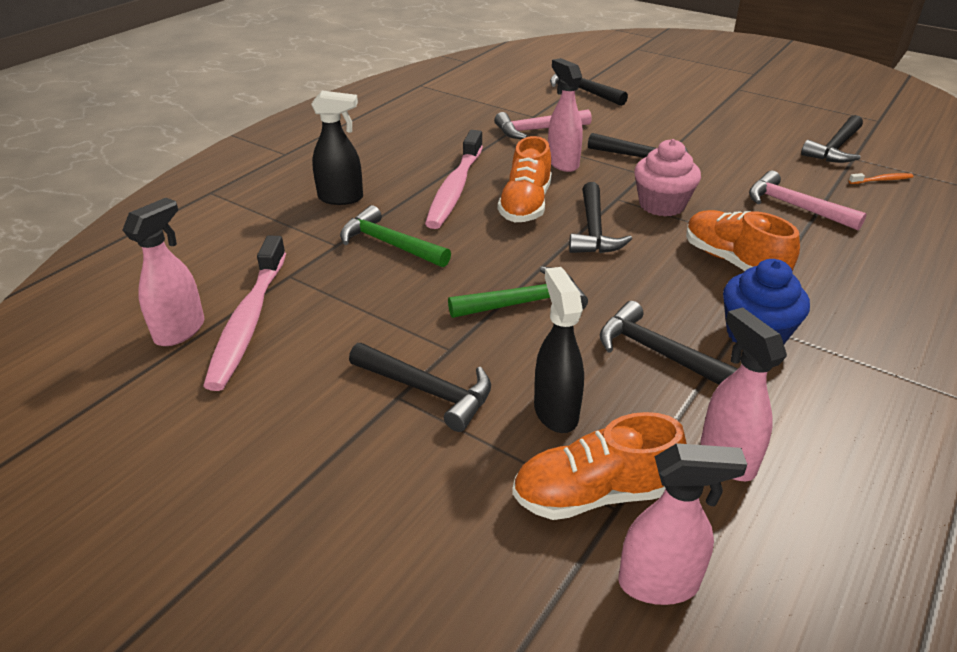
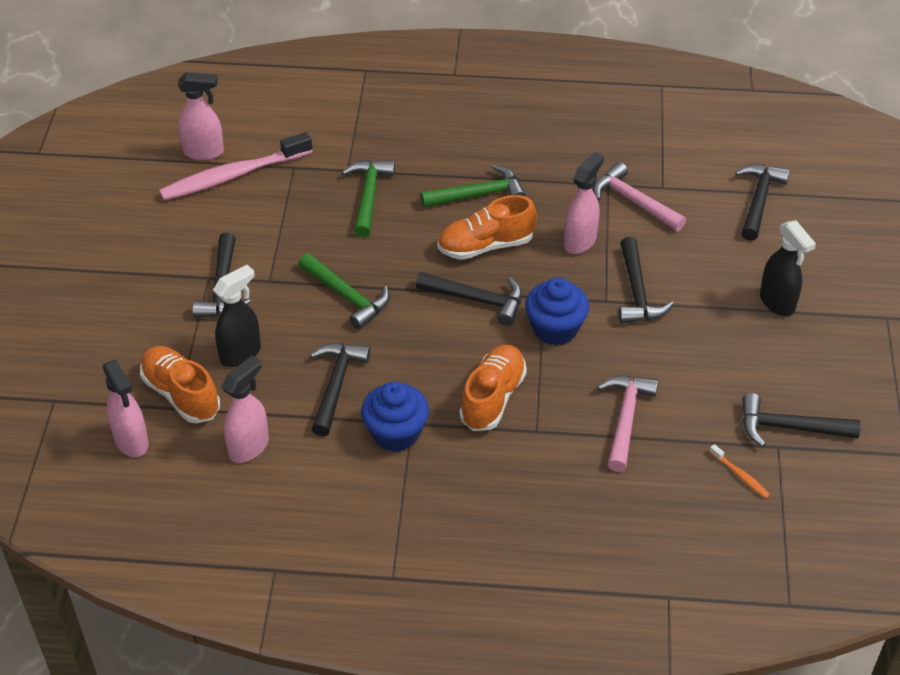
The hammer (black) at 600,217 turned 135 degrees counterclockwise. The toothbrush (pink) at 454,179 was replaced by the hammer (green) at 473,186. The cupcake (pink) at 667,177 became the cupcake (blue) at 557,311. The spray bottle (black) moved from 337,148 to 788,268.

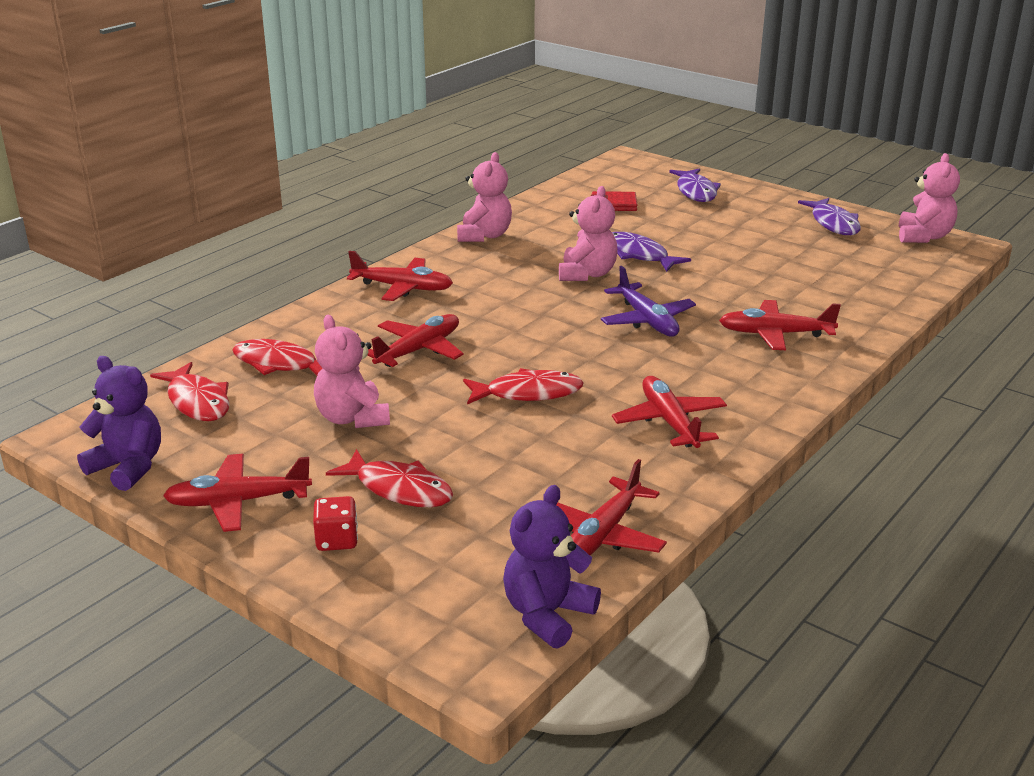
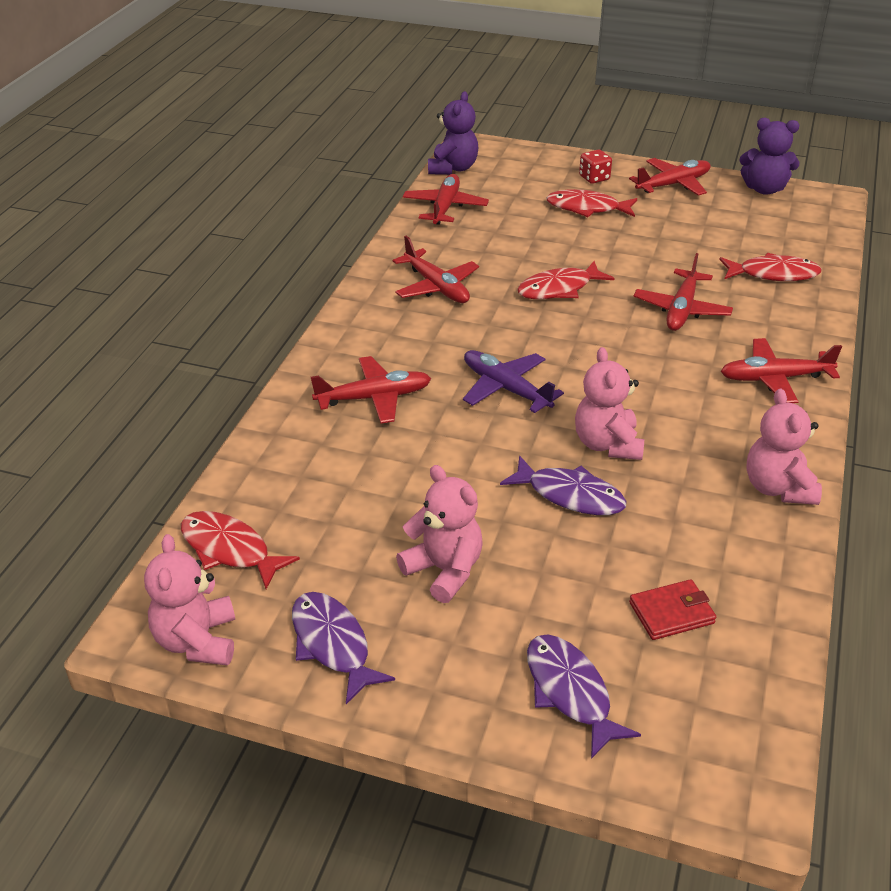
The fish (red) moved from 189,391 to 240,550. The teddy bear (pink) moved from 352,371 to 439,534.

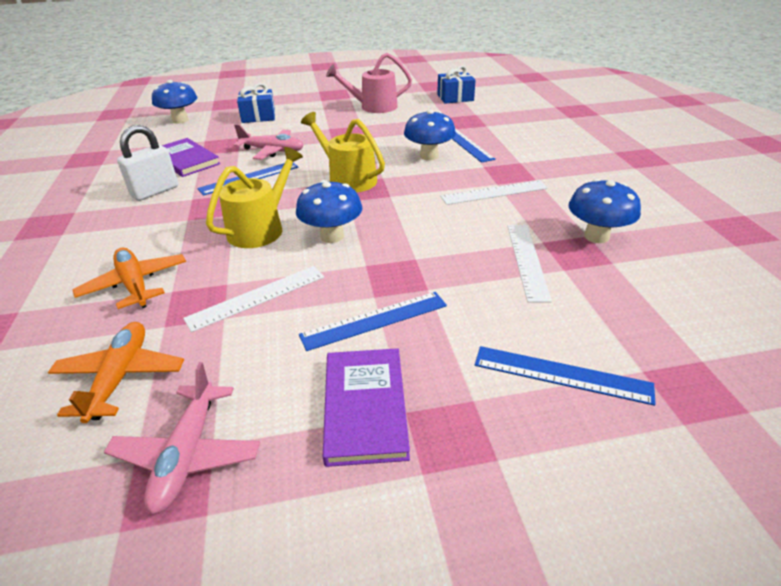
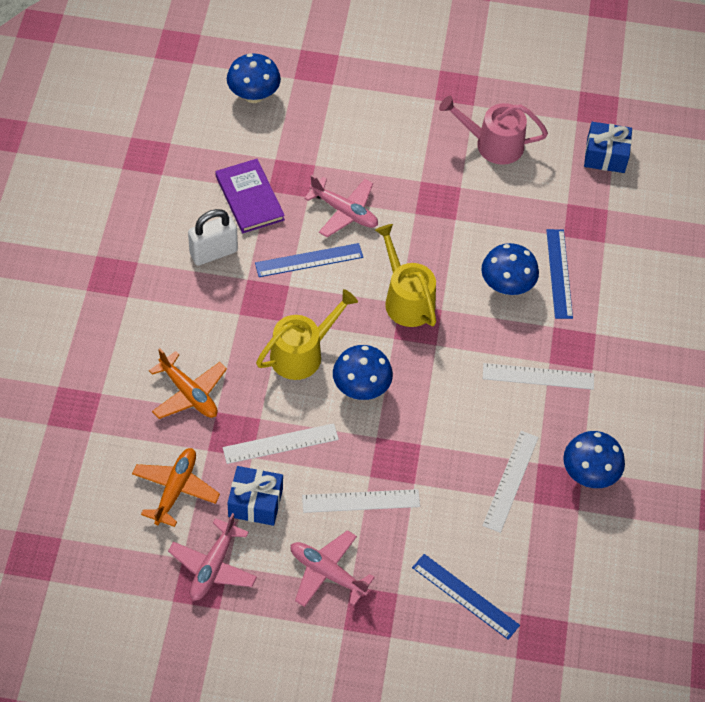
The plane (orange) at 129,278 turned 150 degrees clockwise. The gift (blue) moved from 256,103 to 255,496. The book (purple) at 366,407 was replaced by the plane (pink) at 333,568. The ruler (blue) at 373,321 became the ruler (white) at 361,501.

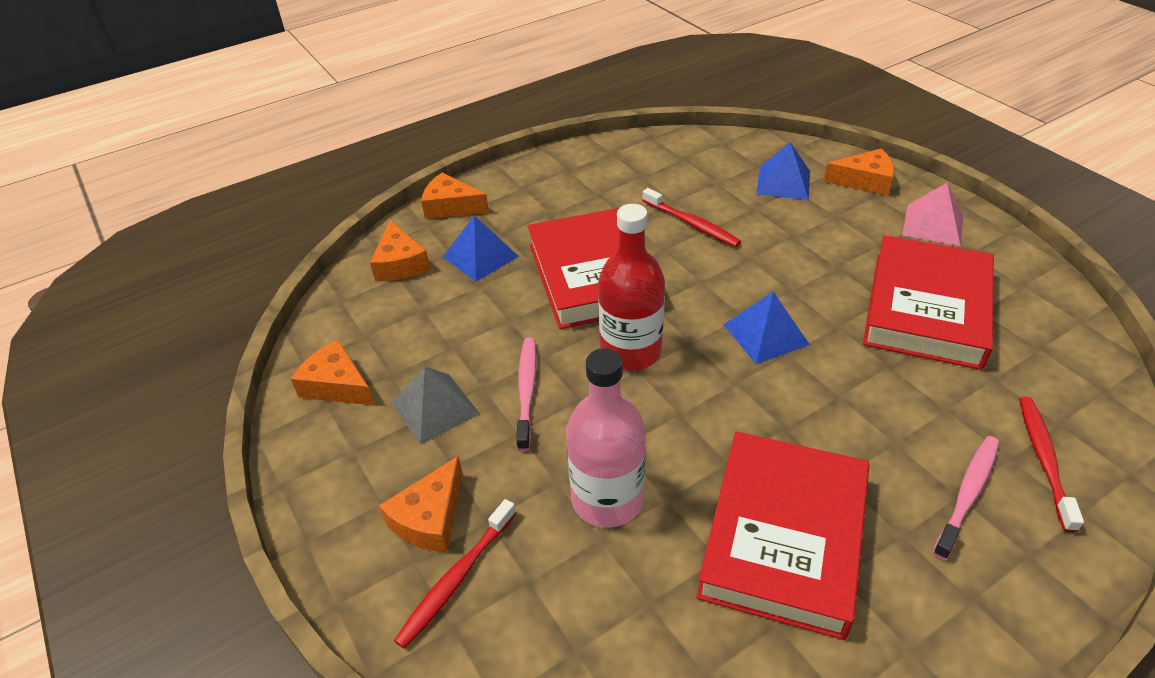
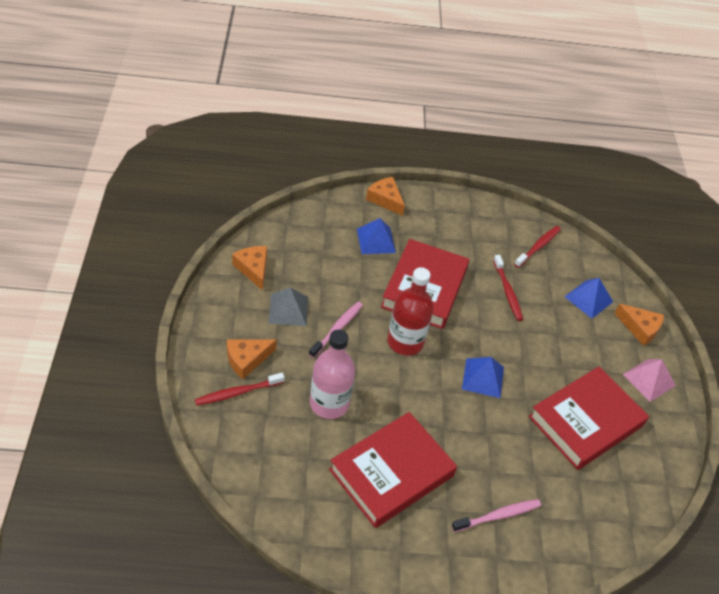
The toothbrush (red) moved from 1051,465 to 537,247. The cheese (orange) at 400,251 disappeared.

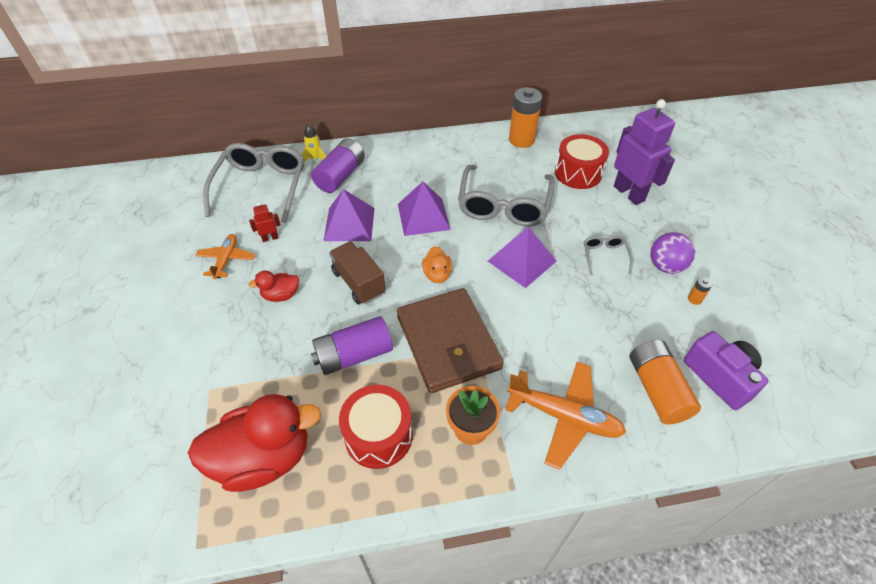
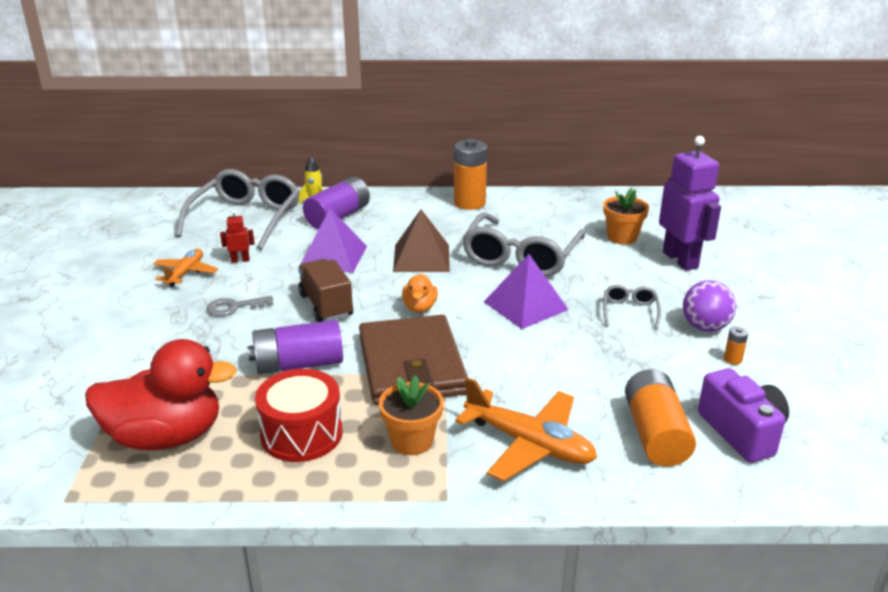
The duck (red) at 273,286 was replaced by the key (grey) at 240,305. The pyramid (purple) at 424,209 became the pyramid (brown) at 421,241. The battery (orange) moved from 525,117 to 470,174. The drum (red) at 582,161 was replaced by the flower pot (orange) at 626,216.

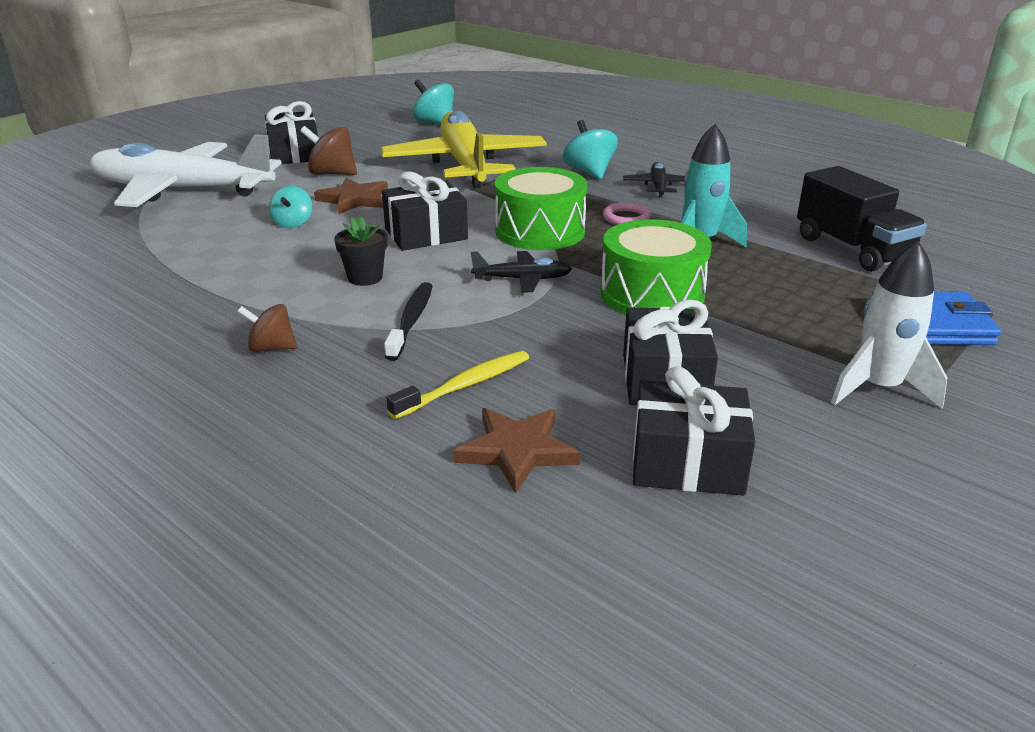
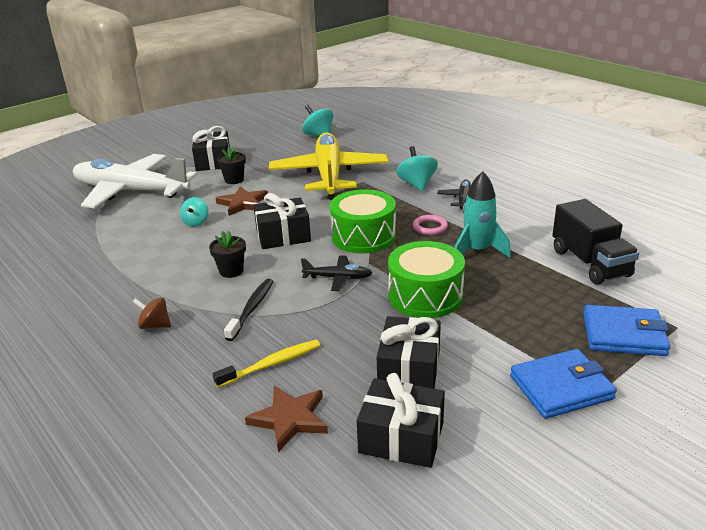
The spinning top (brown) at 328,150 was replaced by the flower pot (black) at 231,165. The rocket (white) at 889,325 was replaced by the wallet (blue) at 563,384.

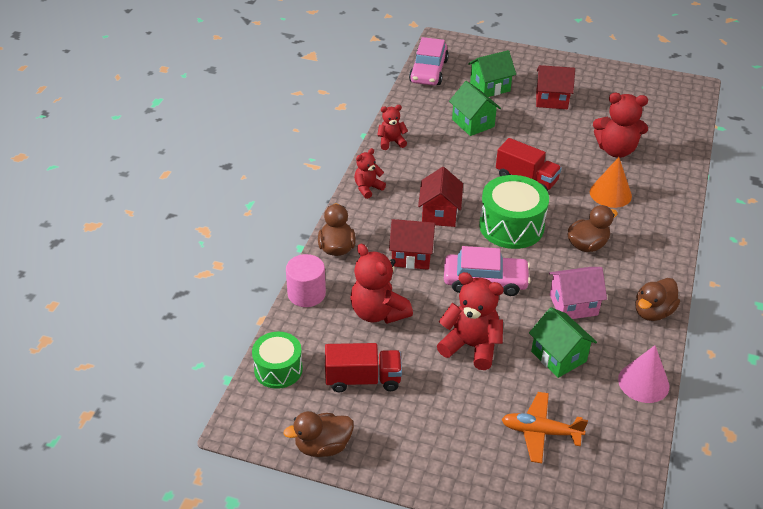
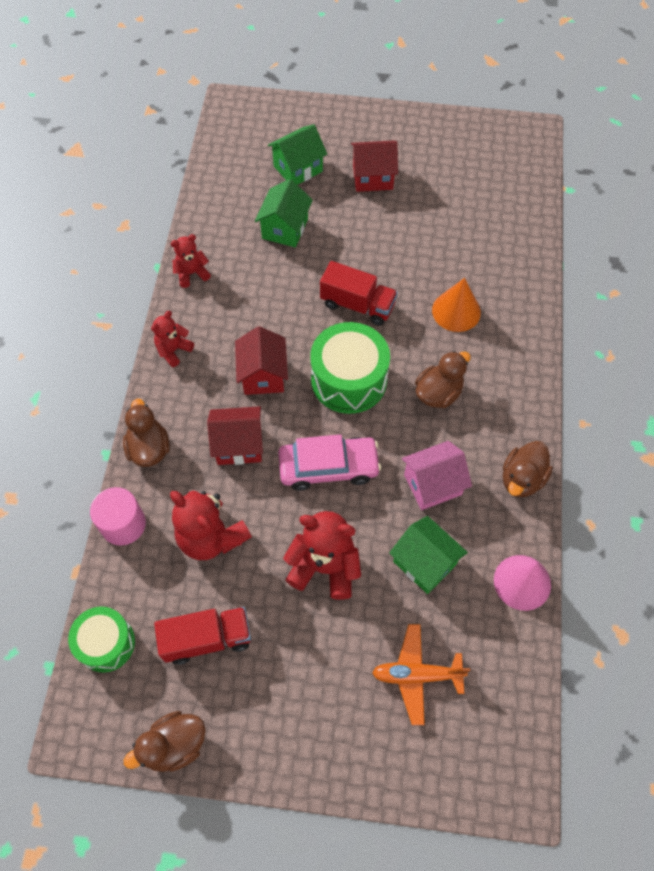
The house (green) at 475,108 turned 60 degrees clockwise. The car (pink) at 429,61 disappeared. The teddy bear (red) at 620,125 disappeared.

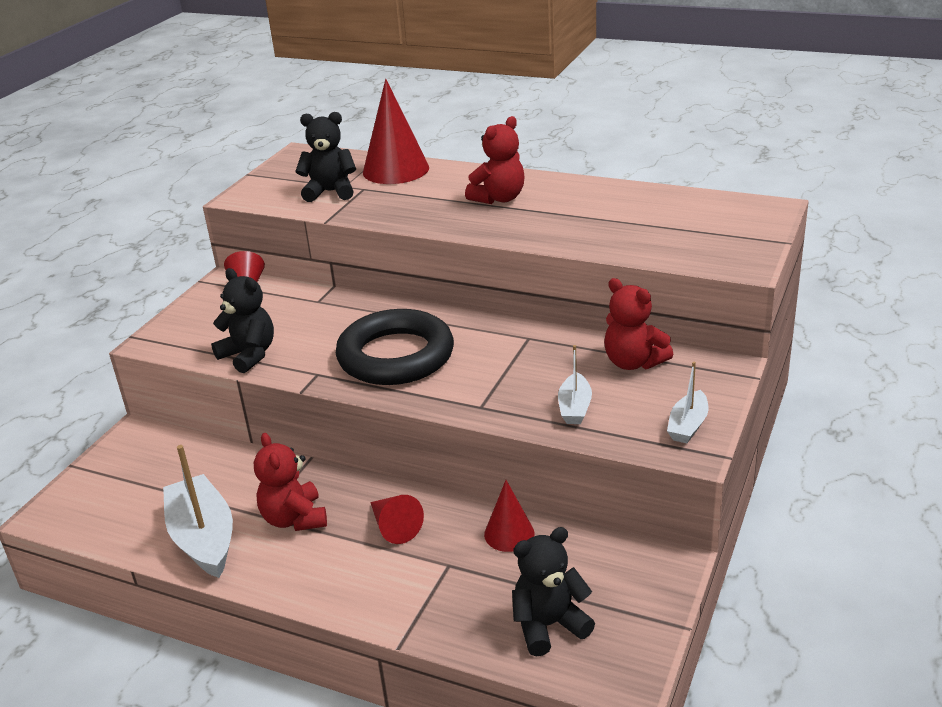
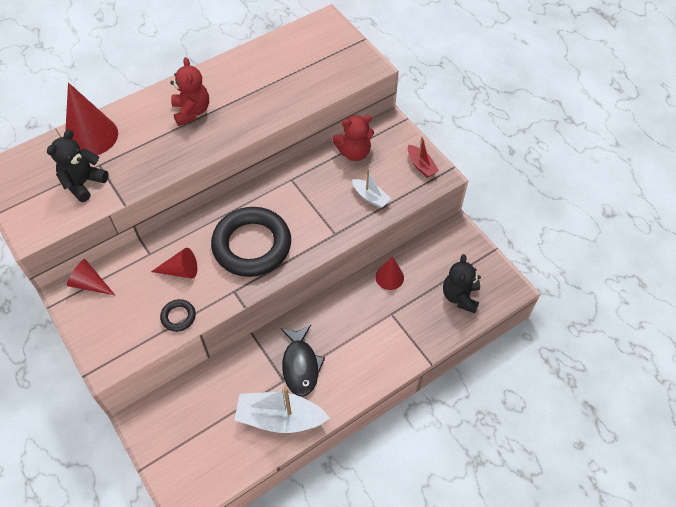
The cone (red) moved from 397,519 to 174,263. The teddy bear (black) at 242,320 was replaced by the ring (black) at 178,315. The teddy bear (red) at 290,482 was replaced by the fish (black) at 303,361. The boat (white) at 687,402 became the boat (red) at 423,157.

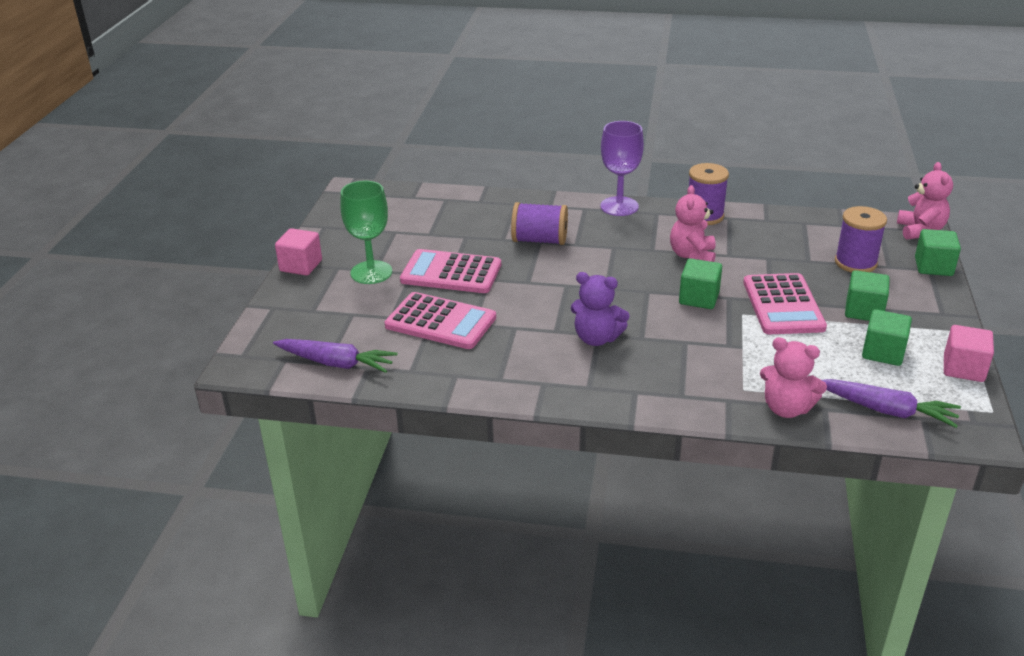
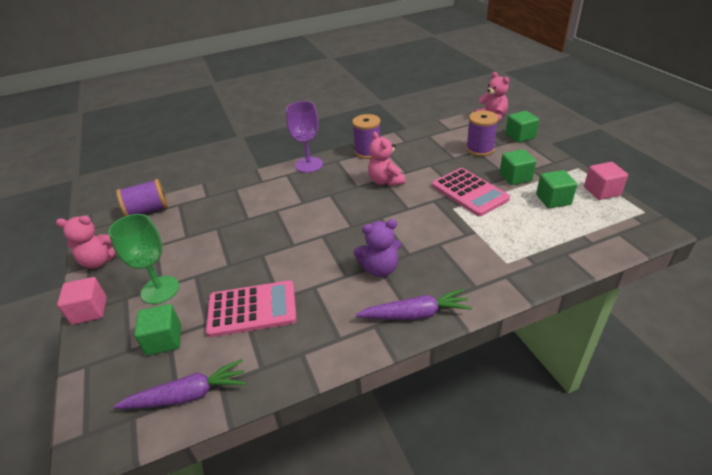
The teddy bear (pink) moved from 793,377 to 86,242. The spool (purple) moved from 539,223 to 142,197. The cube (green) moved from 700,283 to 157,330. The carrot (purple) moved from 891,403 to 414,304. The calculator (pink) at 450,271 disappeared.

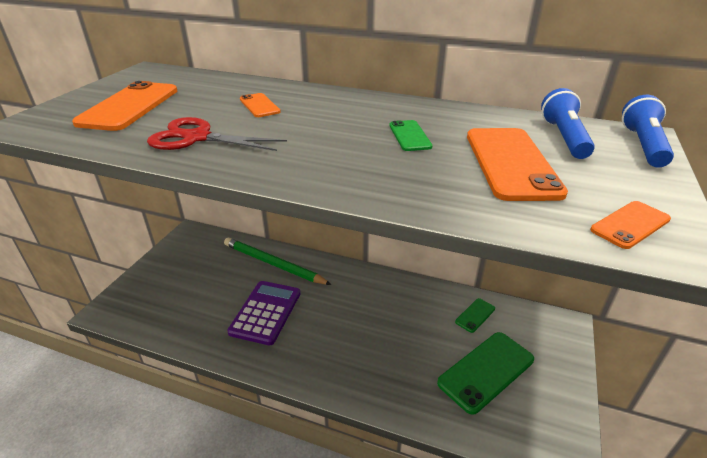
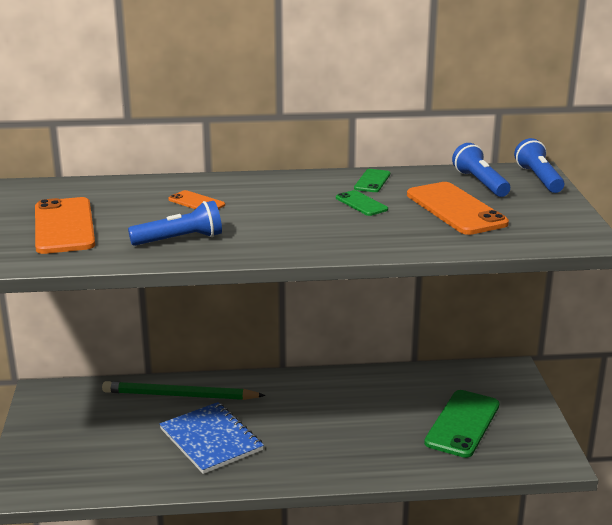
The scissors (red) at 217,134 was replaced by the flashlight (blue) at 175,223. The calculator (purple) at 263,313 was replaced by the notebook (blue) at 212,438. The phone (green) moved from 475,315 to 372,180. The phone (orange) at 630,225 disappeared.

